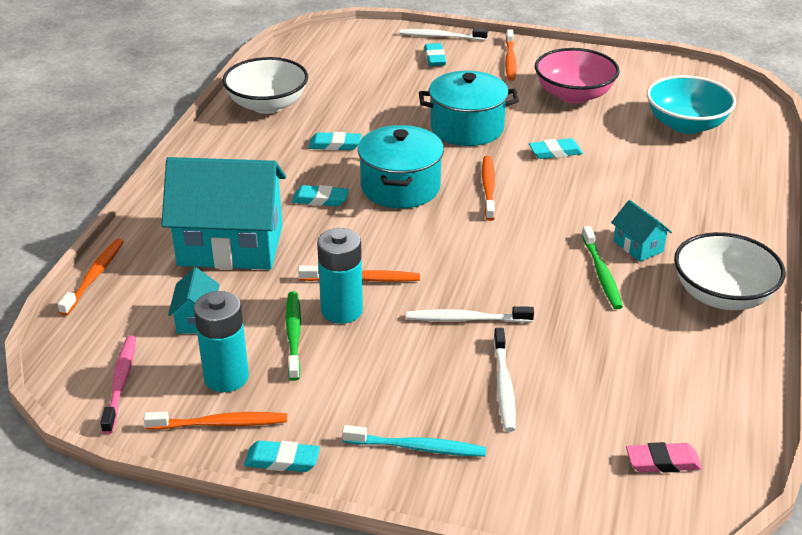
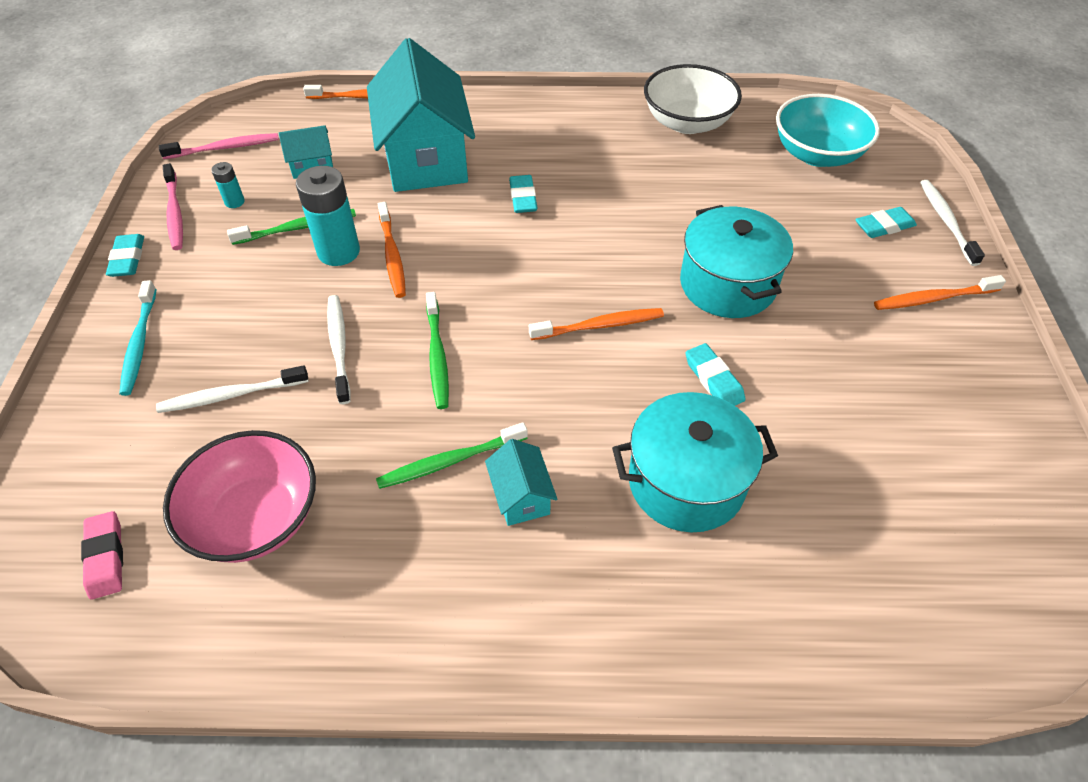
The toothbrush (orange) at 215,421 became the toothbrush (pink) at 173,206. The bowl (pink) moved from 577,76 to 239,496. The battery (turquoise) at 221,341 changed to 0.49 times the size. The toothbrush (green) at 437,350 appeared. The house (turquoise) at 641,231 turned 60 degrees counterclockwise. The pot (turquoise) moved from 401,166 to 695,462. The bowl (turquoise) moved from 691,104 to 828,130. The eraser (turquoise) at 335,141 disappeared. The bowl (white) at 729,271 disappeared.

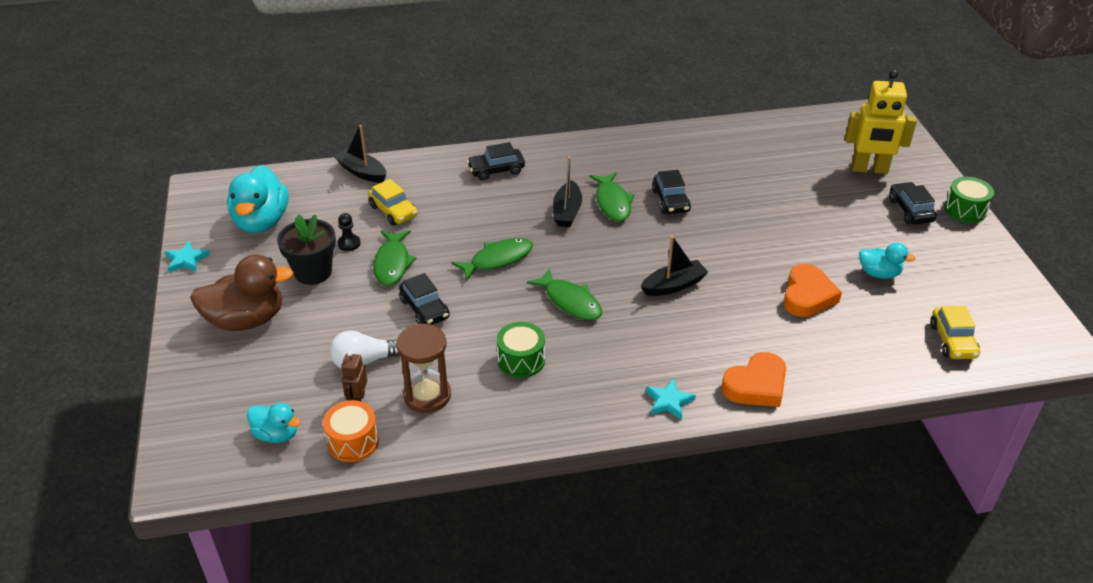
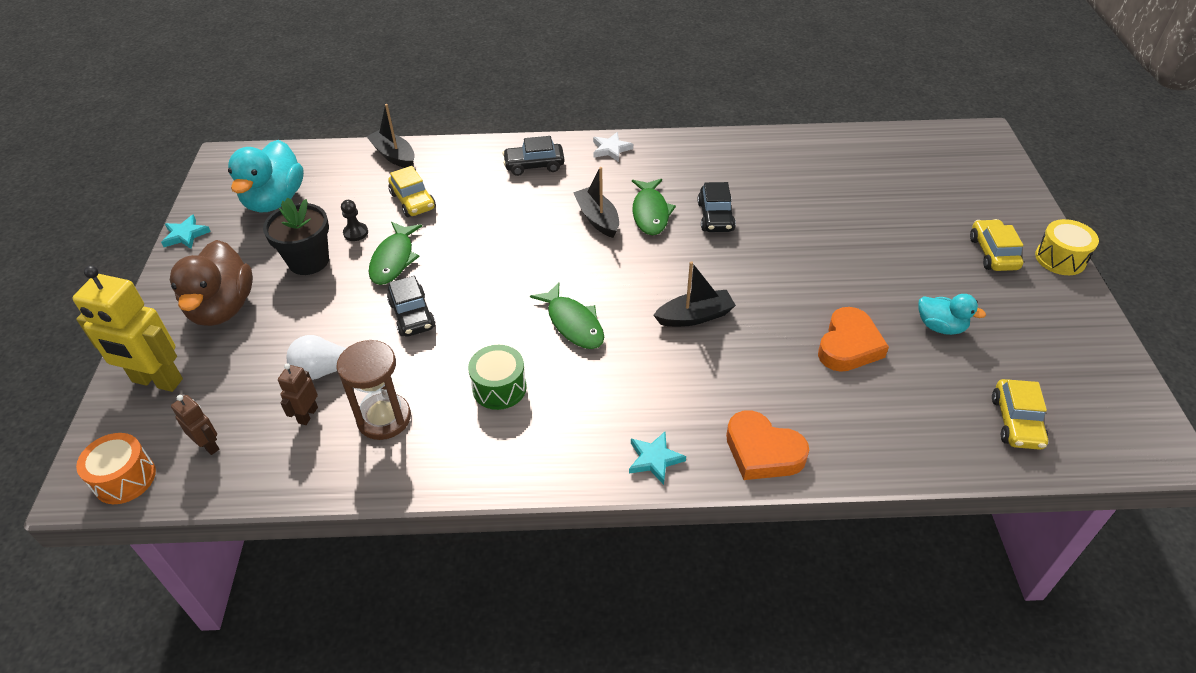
The robot (yellow) moved from 881,122 to 127,329. The drum (orange) moved from 351,431 to 116,468. The duck (brown) at 242,292 turned 90 degrees clockwise. The duck (turquoise) at 274,423 was replaced by the robot (brown) at 195,425. The boat (black) at 567,191 turned 135 degrees clockwise. The star (white) at 613,147 appeared. The heart (orange) at 753,379 turned 60 degrees clockwise. The car (black) at 913,203 became the car (yellow) at 996,245. The drum (green) at 969,200 became the drum (yellow) at 1067,247. The fish (green) at 492,259 disappeared.

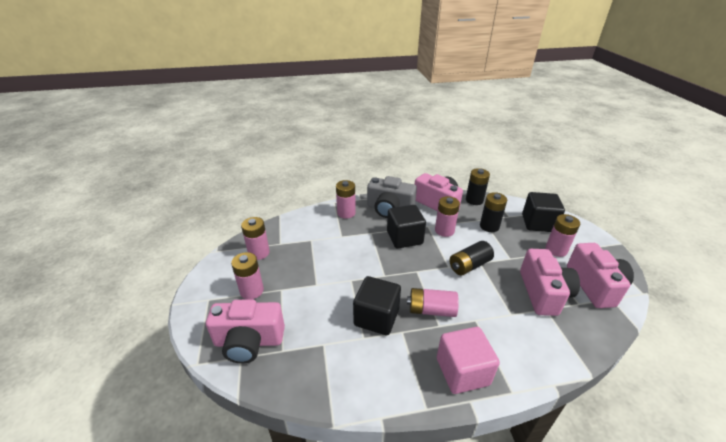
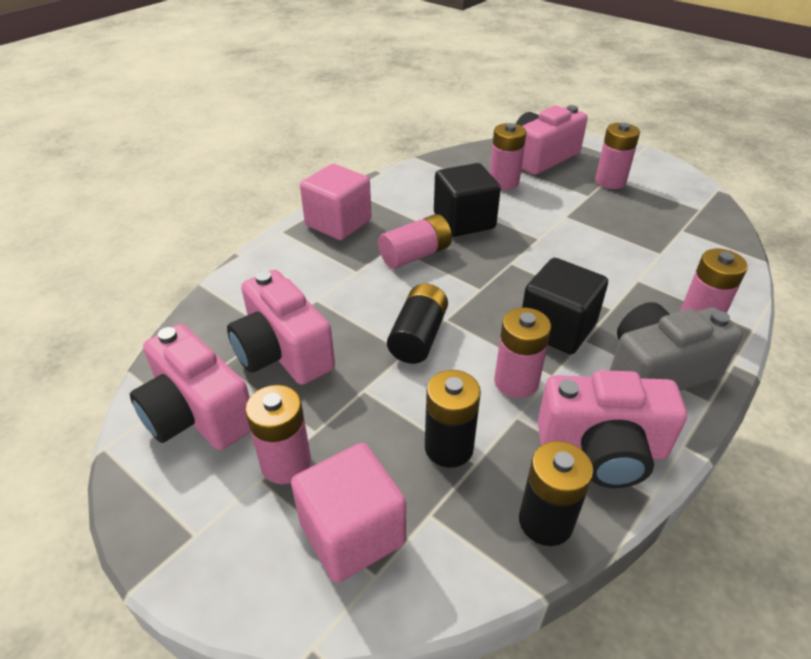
The cube (black) at 543,212 became the cube (pink) at 348,513. The battery (pink) moved from 255,238 to 508,156.

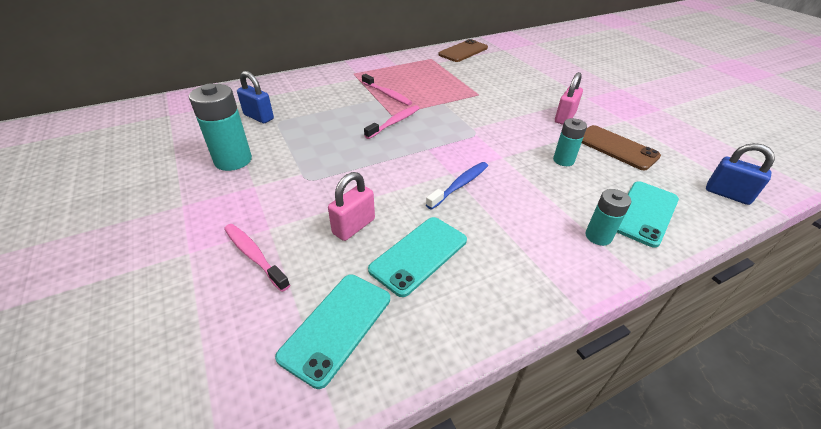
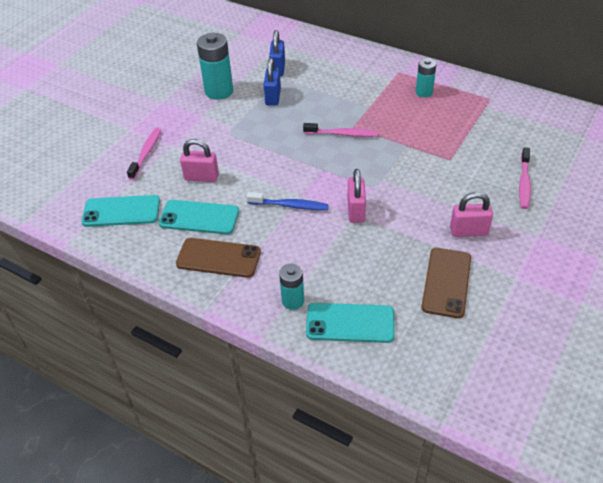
The phone (brown) moved from 463,50 to 218,258. The padlock (blue) moved from 740,174 to 272,82. The padlock (pink) at 356,196 appeared. The battery (turquoise) moved from 570,142 to 426,77. The toothbrush (pink) moved from 387,90 to 525,178.

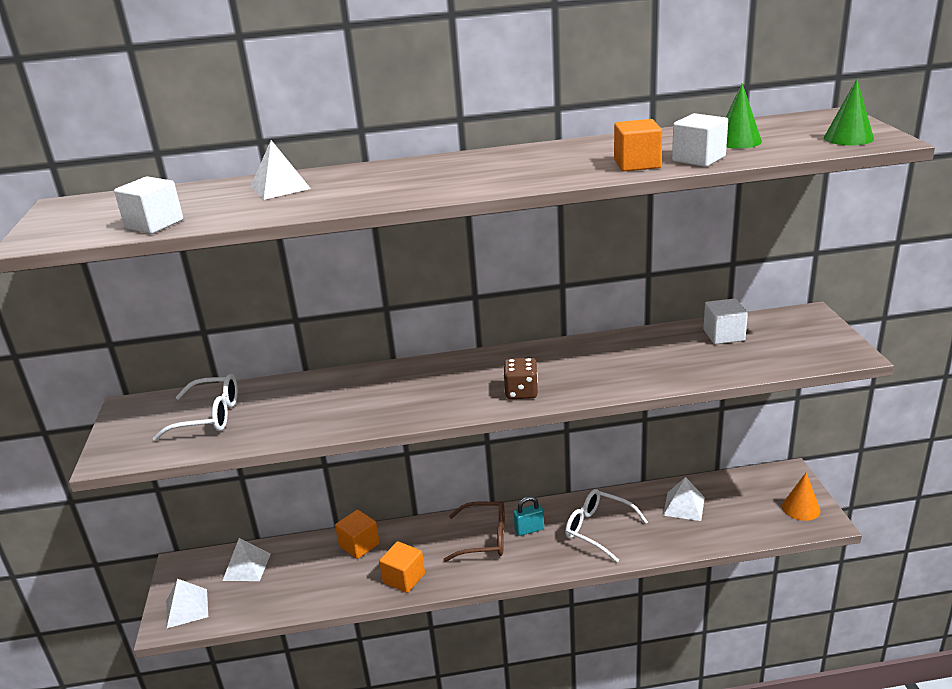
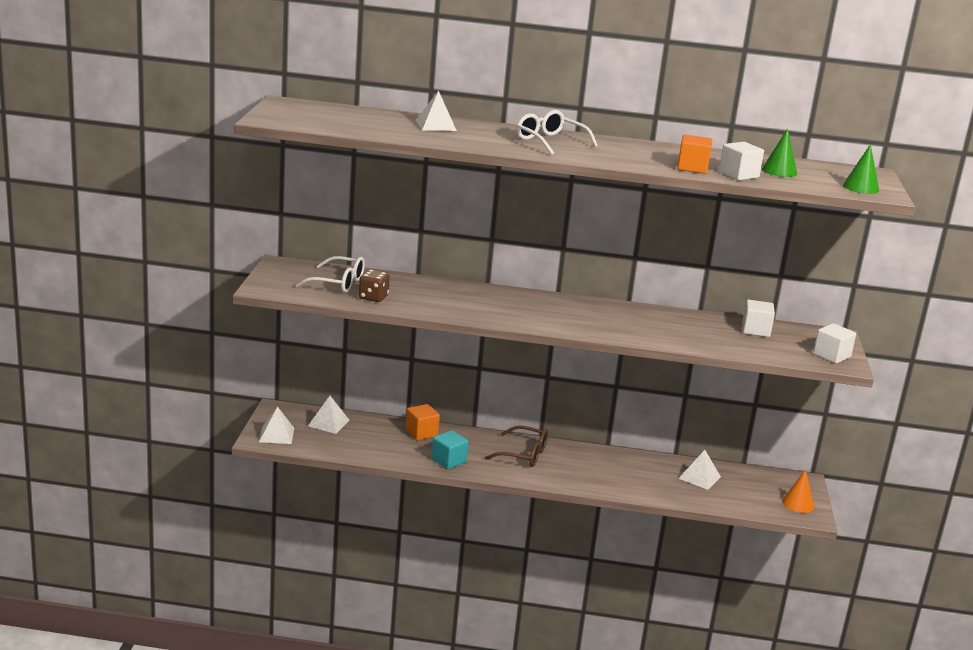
The dice (brown) moved from 520,378 to 374,285. The cube (orange) at 402,567 became the cube (turquoise) at 450,450. The glasses (white) moved from 606,526 to 557,132. The cube (white) moved from 148,205 to 834,343. The padlock (turquoise) at 528,516 disappeared.

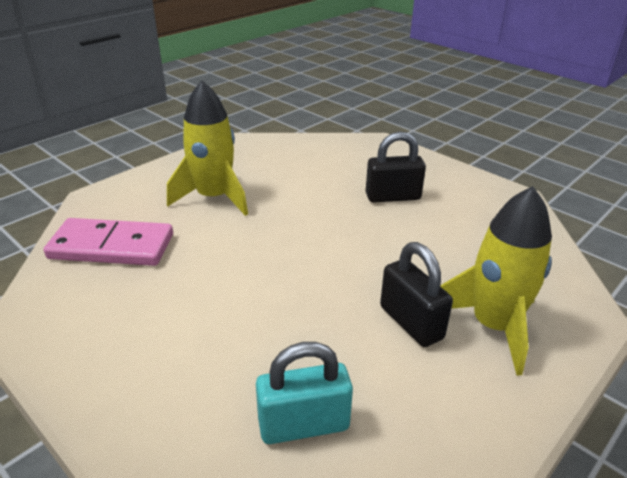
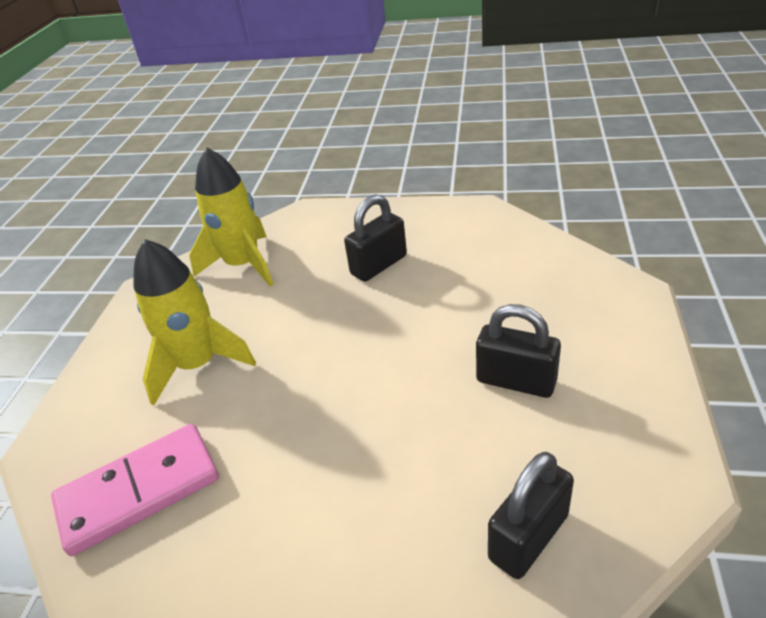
The rocket (yellow) moved from 496,281 to 231,216. The padlock (turquoise) at 304,393 became the padlock (black) at 531,515.

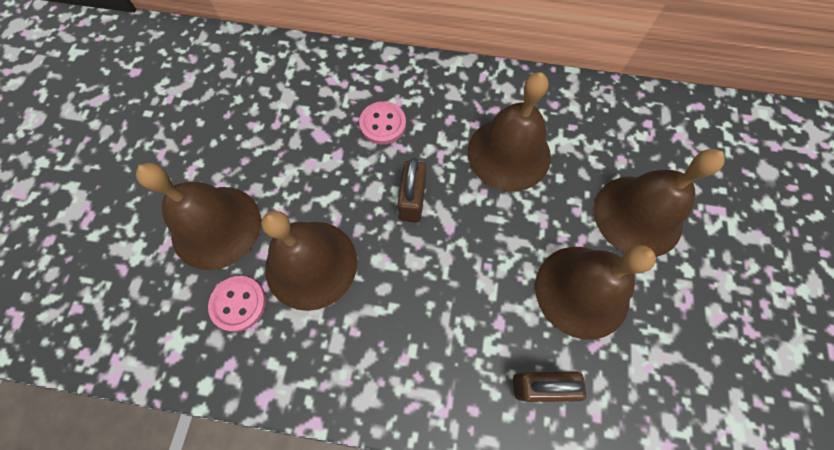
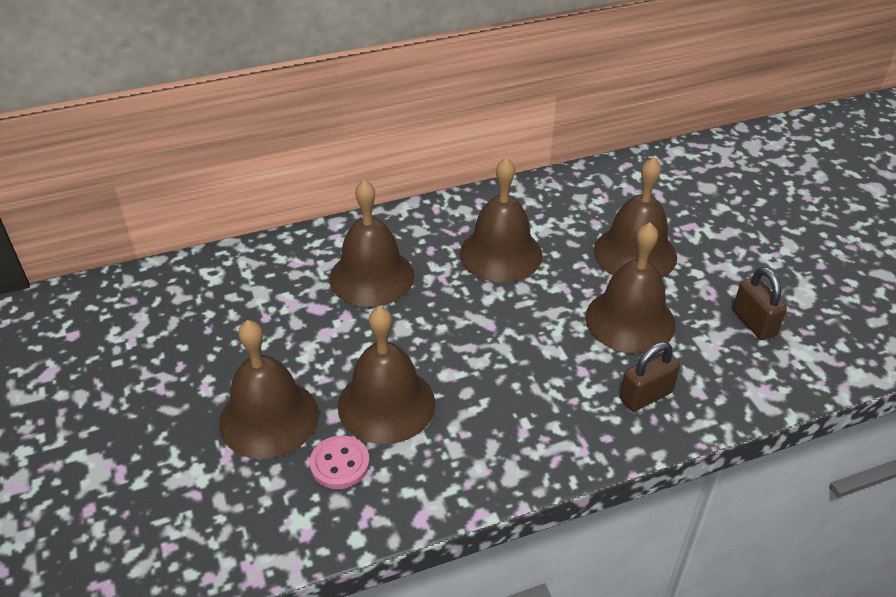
The button (pink) at 382,122 was replaced by the bell (brown) at 372,243. The padlock (brown) moved from 412,190 to 760,303.

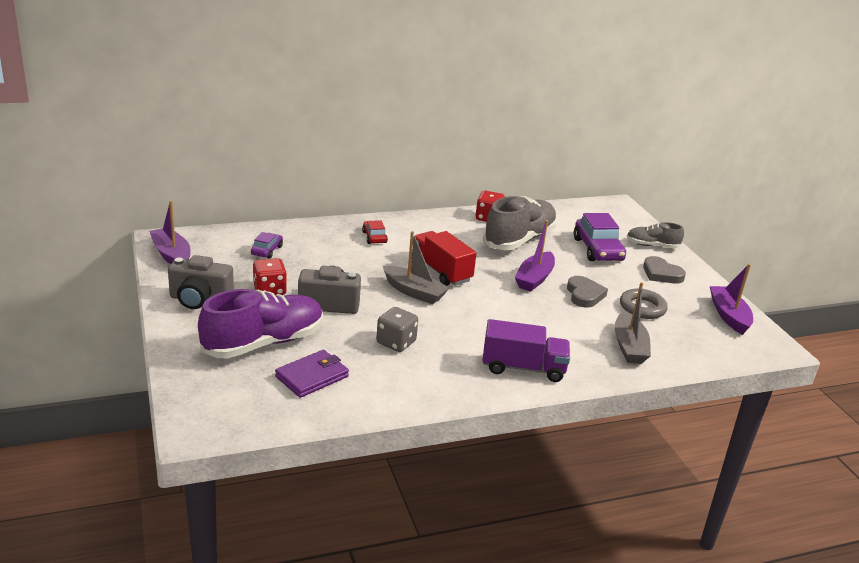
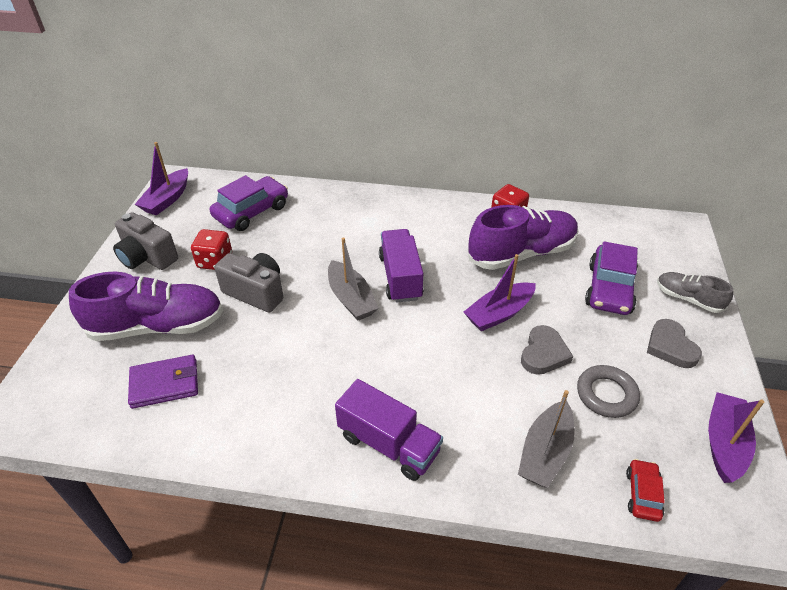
The boat (purple) at 170,232 turned 150 degrees counterclockwise. The car (purple) at 267,245 changed to 1.88 times the size. The truck (red) at 445,258 became the truck (purple) at 401,265. The shoe (grey) at 520,223 became the shoe (purple) at 523,237. The car (red) moved from 375,232 to 645,490. The dice (grey) at 397,329 disappeared.

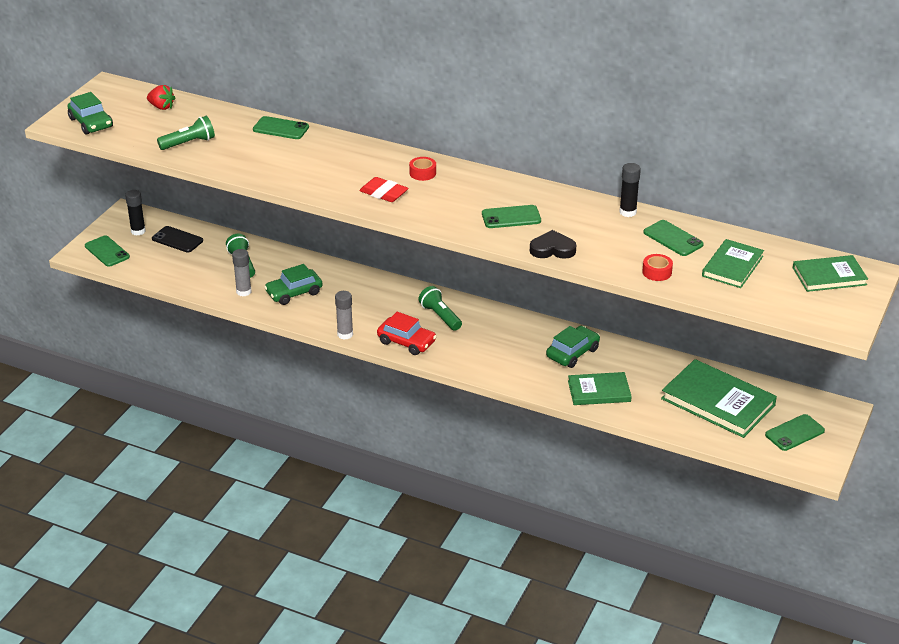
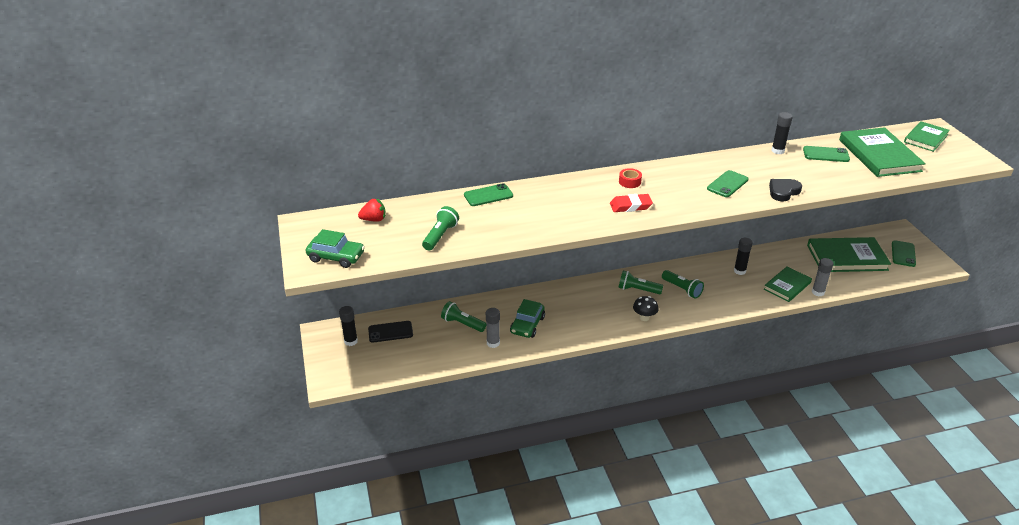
The car (red) at 407,333 was replaced by the mushroom (black) at 646,308. The flashlight (green) at 683,284 appeared. The car (green) at 573,347 was replaced by the glue stick (black) at 743,256. The glue stick (grey) moved from 344,315 to 822,277. The book (green) at 733,263 changed to 1.63 times the size. The phone (green) at 107,251 disappeared. The tape (red) at 657,267 disappeared.

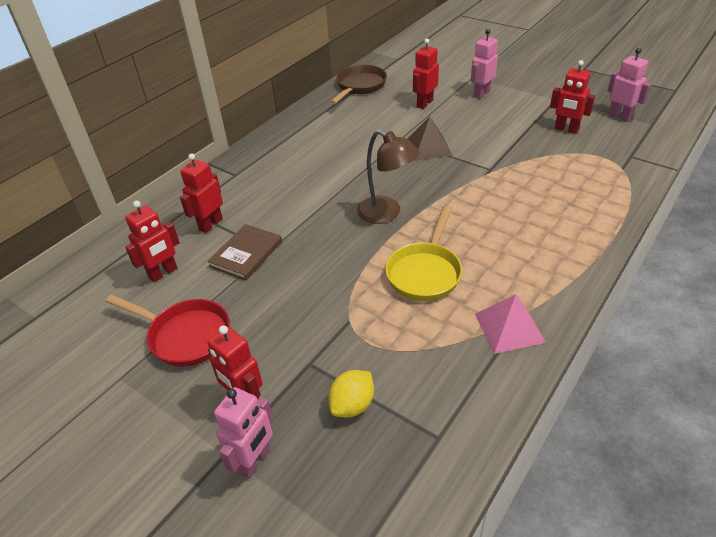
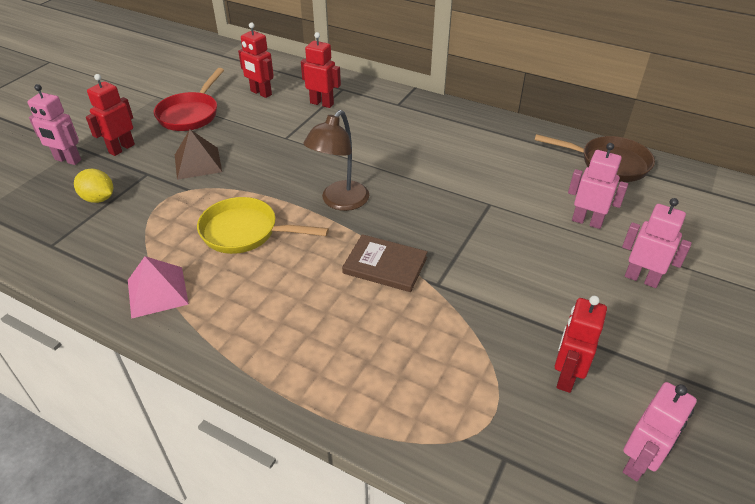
The pyramid (brown) moved from 430,139 to 198,154. The book (brown) moved from 245,252 to 385,263. The robot (red) at 426,73 became the robot (pink) at 598,186.

